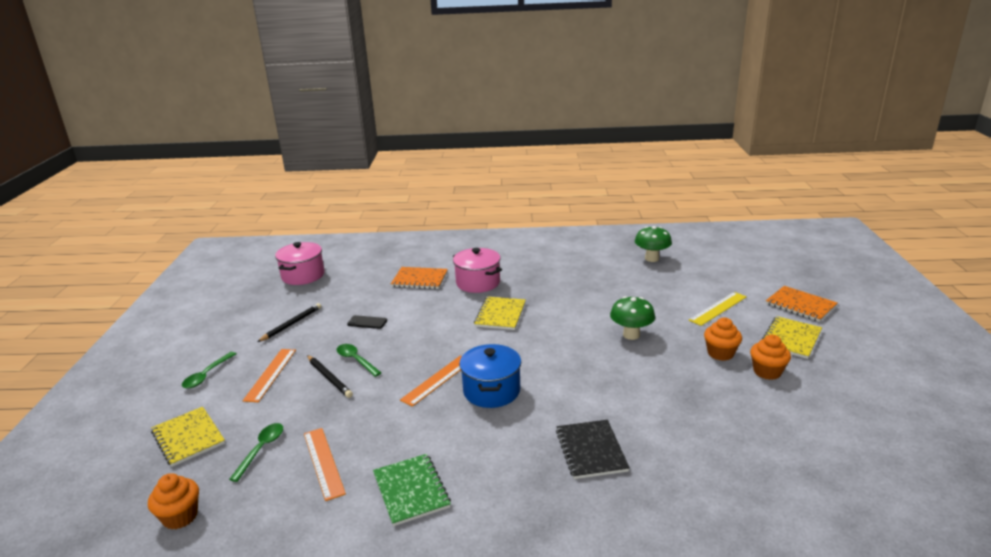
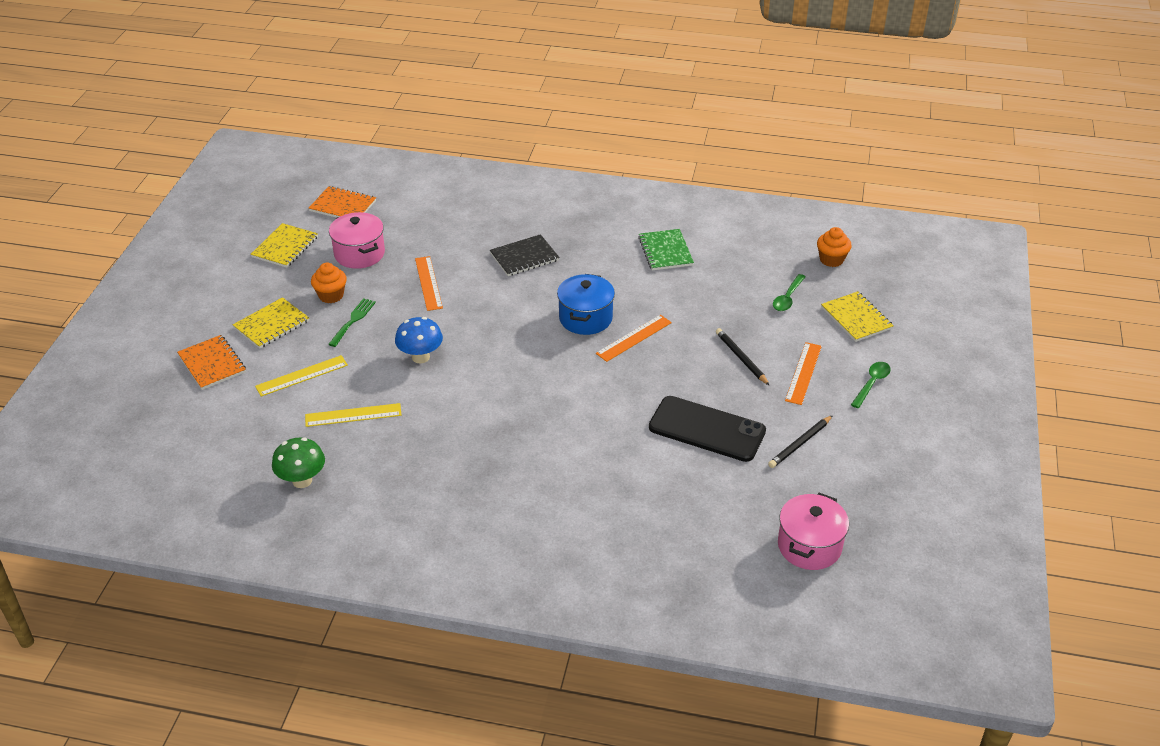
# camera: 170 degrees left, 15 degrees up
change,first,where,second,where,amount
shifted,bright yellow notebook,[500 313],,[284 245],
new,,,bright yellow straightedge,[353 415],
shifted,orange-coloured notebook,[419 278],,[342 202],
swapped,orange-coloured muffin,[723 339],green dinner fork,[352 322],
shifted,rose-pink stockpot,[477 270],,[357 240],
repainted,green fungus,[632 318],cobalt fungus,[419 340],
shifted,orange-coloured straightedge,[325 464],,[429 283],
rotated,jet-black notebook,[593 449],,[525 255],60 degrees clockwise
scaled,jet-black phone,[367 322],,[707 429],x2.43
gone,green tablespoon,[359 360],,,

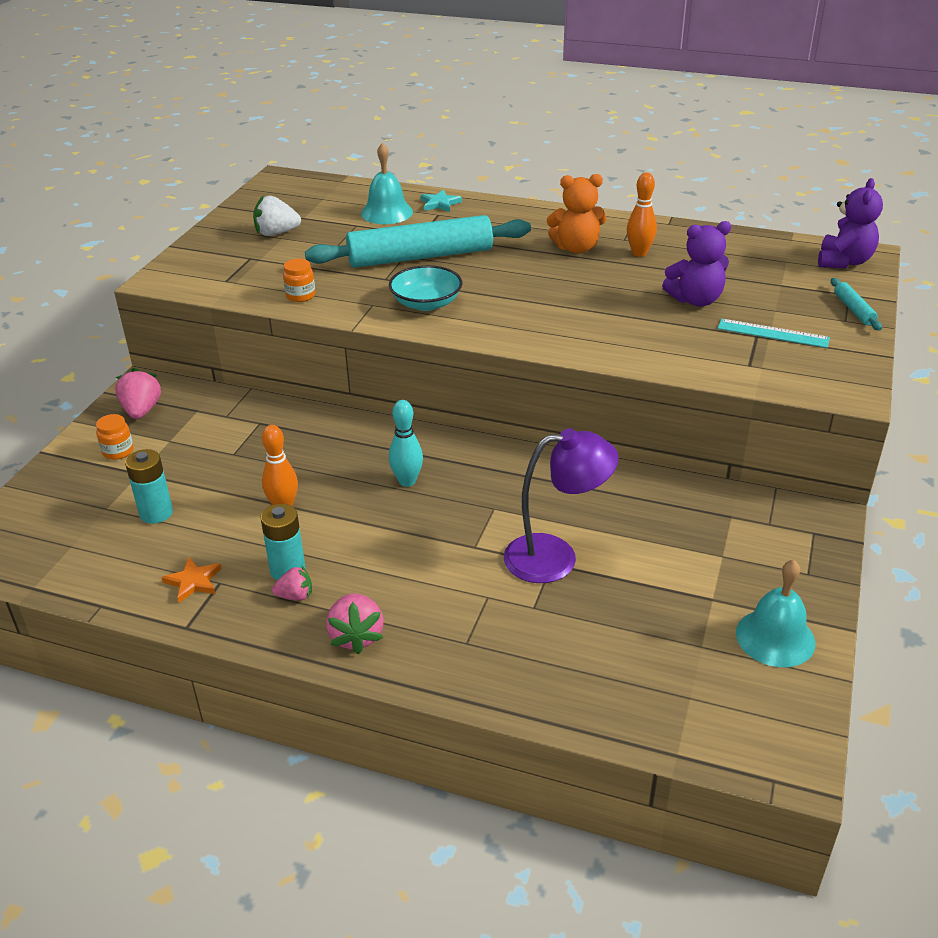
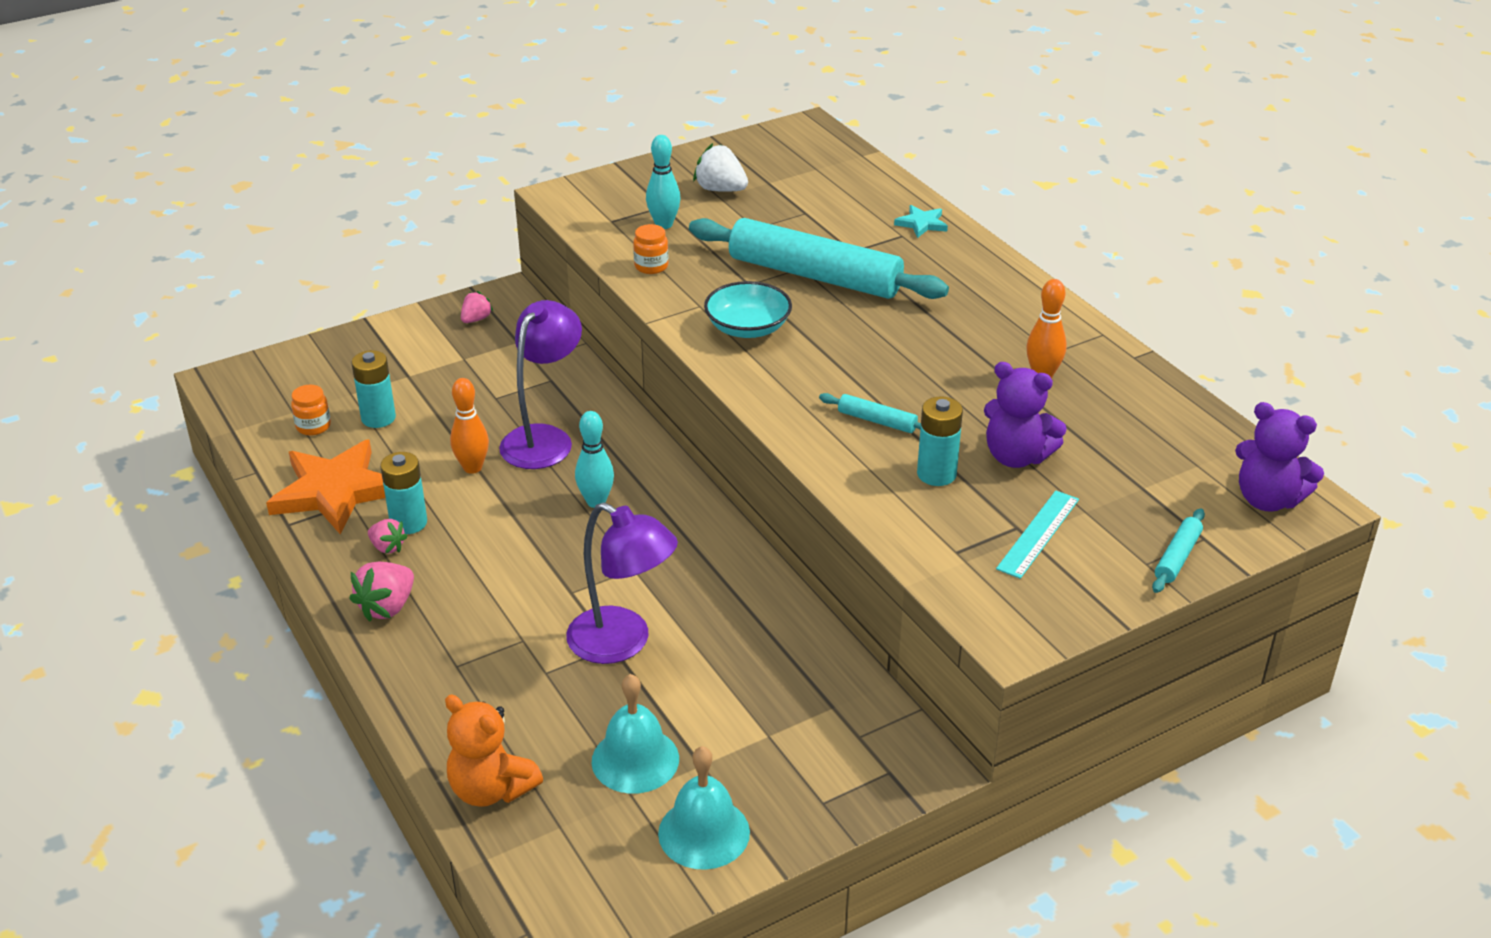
# camera: 40 degrees right, 0 degrees up
change,first,where,second,where,amount
scaled,orange-coloured five-pointed star,[191 580],,[326 487],x2.21
shifted,orange-coloured jar,[115 437],,[311 410],
shifted,orange-coloured teddy bear,[577 214],,[494 751],
scaled,rose-pink berry,[138 393],,[477 307],x0.62
new,,,purple reading lamp,[540 384],
shifted,aqua bell,[387 183],,[635 734],
new,,,aqua tenpin,[663 182],
new,,,aqua rolling pin,[870 413],
new,,,aqua power cell,[940 441],
rotated,aqua straightedge,[774 333],,[1037 534],60 degrees clockwise
rotated,purple teddy bear,[850 223],,[1279 457],60 degrees clockwise

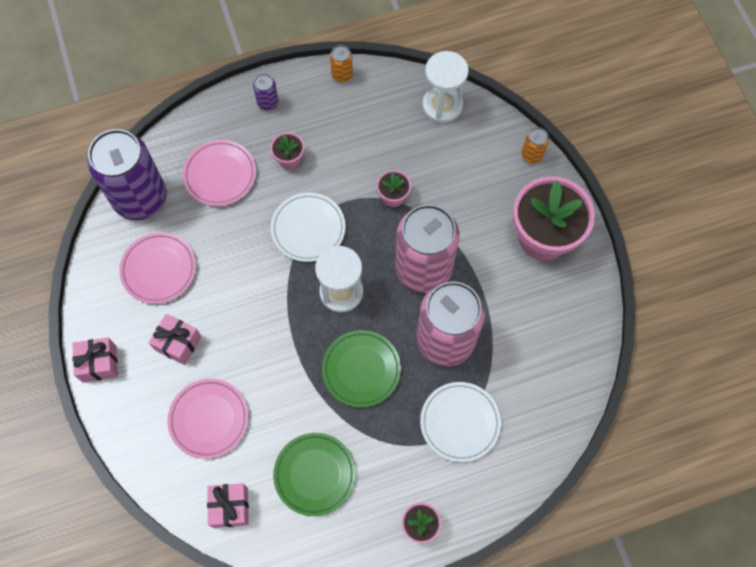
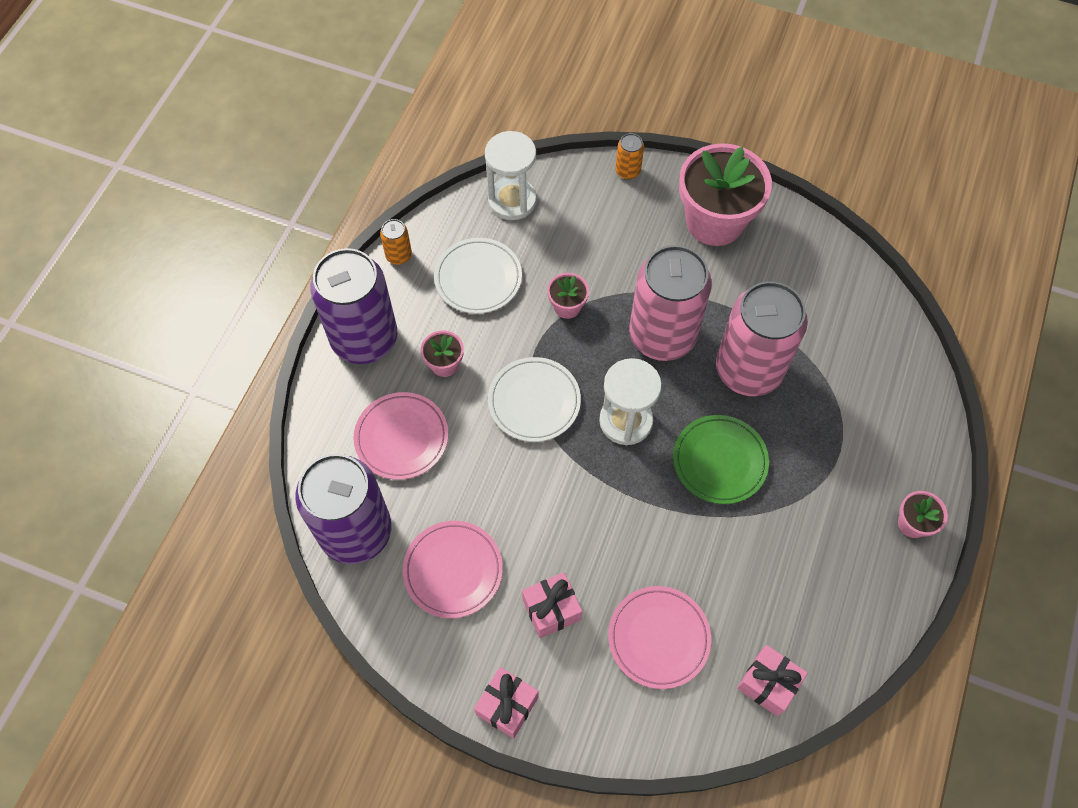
# camera: 50 degrees left, 5 degrees down
change,first,where,second,where,amount
scaled,purple soda can,[266 92],,[353 306],x2.46
shifted,white dinner plate,[460 422],,[478 276],
gone,green dinner plate,[314 474],,,

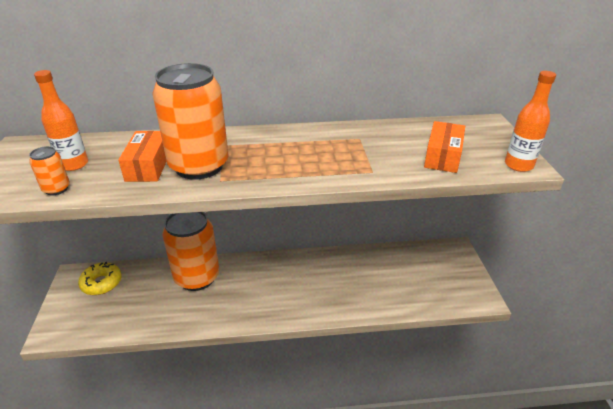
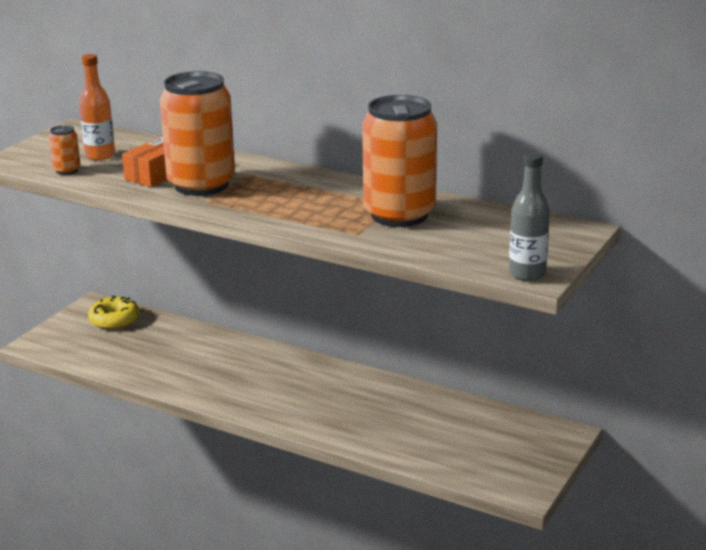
# camera: 35 degrees right, 10 degrees down
change,first,where,second,where,amount
shifted,orange-coloured soda can,[190 251],,[399 161],
repainted,orange-coloured bottle,[530 121],gray bottle,[529 216],
gone,orange-coloured box,[444 147],,,

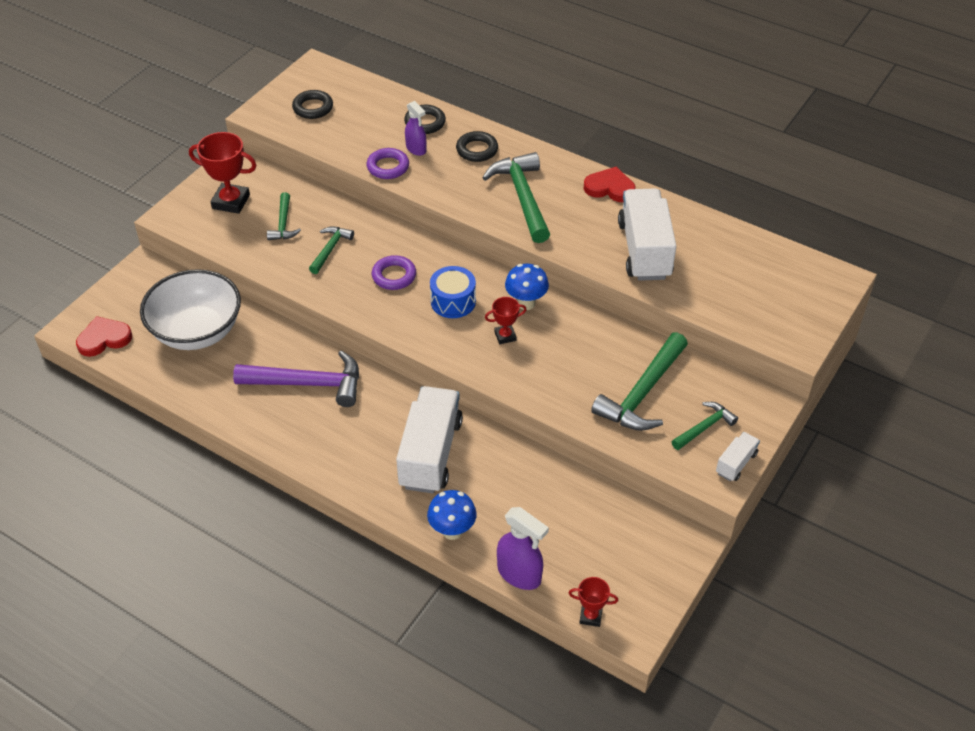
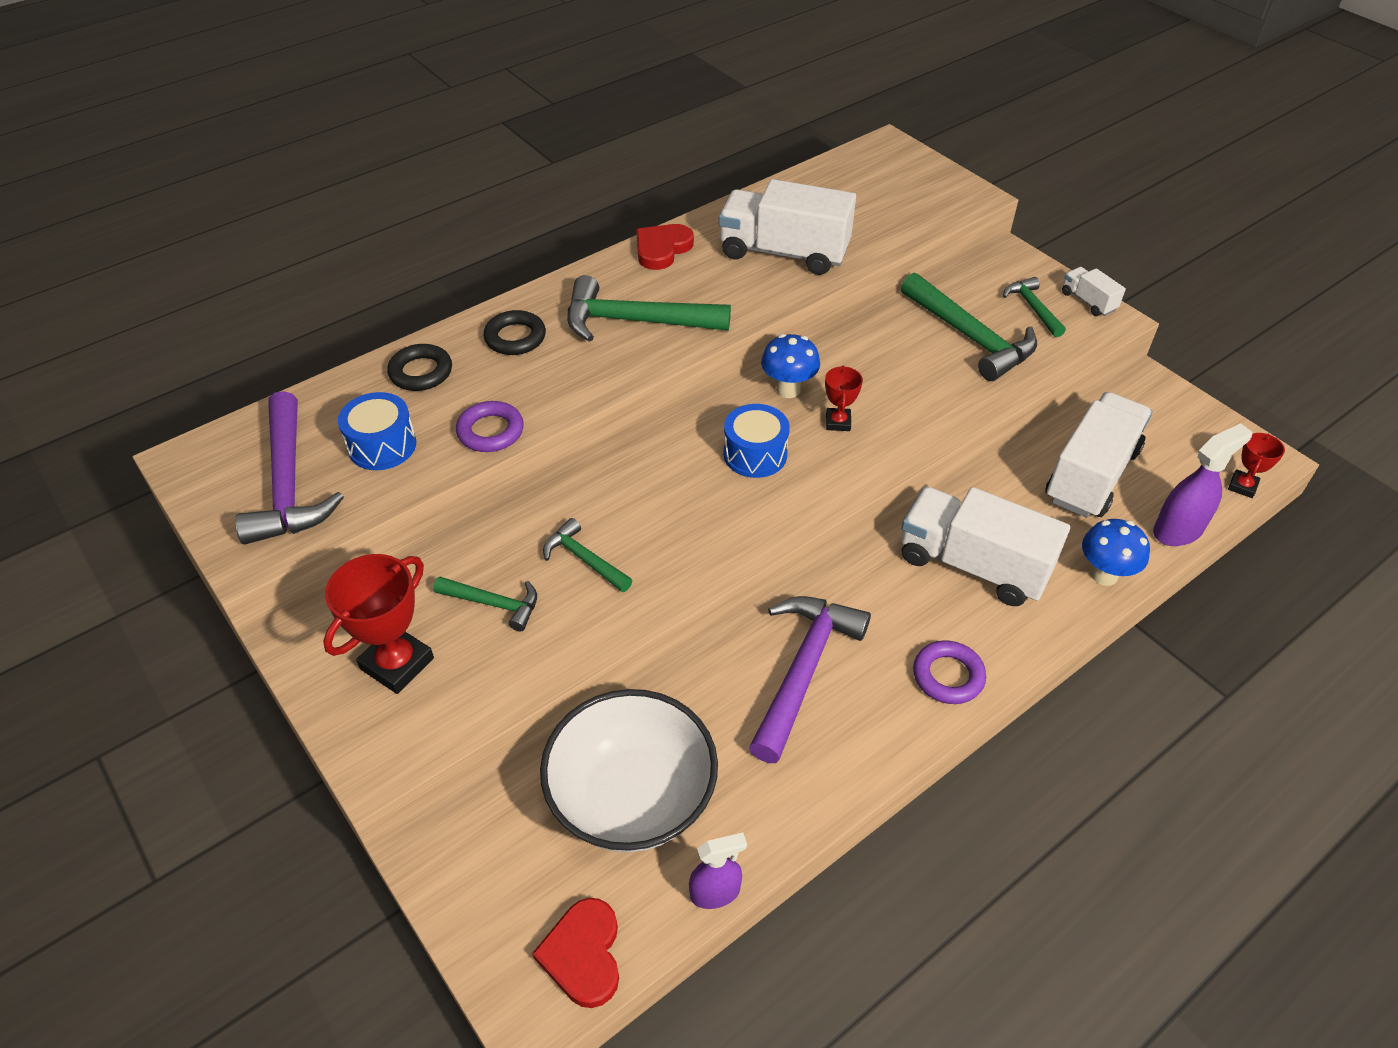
# camera: 70 degrees left, 0 degrees up
change,first,where,second,where,amount
swapped,jet-black ring,[312 104],purple hammer,[289 467],
new,,,cobalt drum,[377 431],
shifted,purple sprayer,[415 128],,[718 871],
shifted,purple ring,[394 272],,[949 672],
new,,,white toy truck,[1098 455],

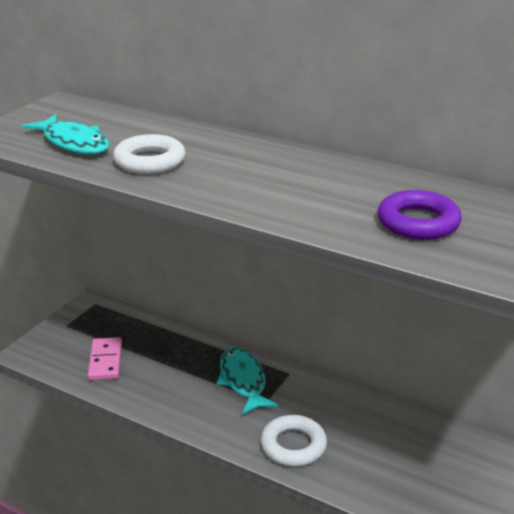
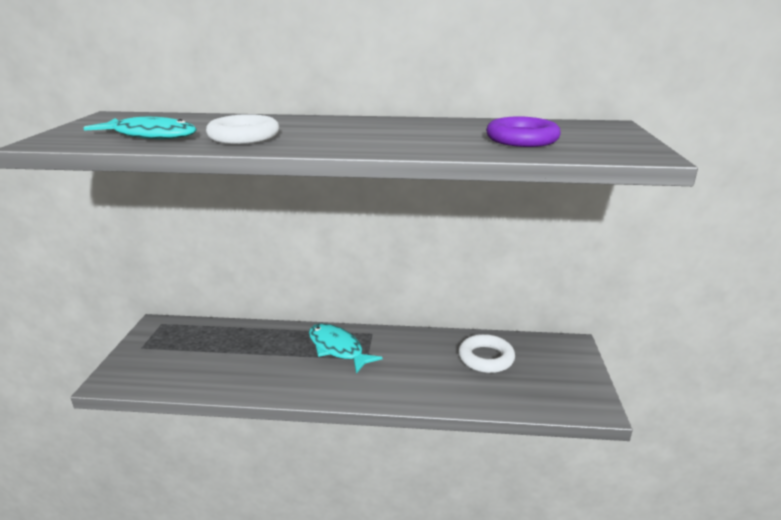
# camera: 25 degrees left, 5 degrees down
change,first,where,second,where,amount
shifted,white ring,[294 440],,[486 353],
gone,rose-pink domino piece,[105 358],,,

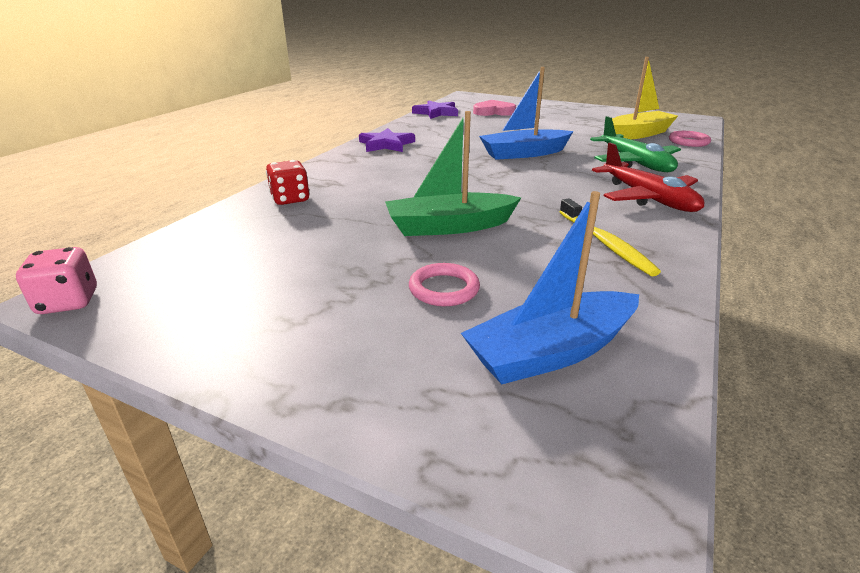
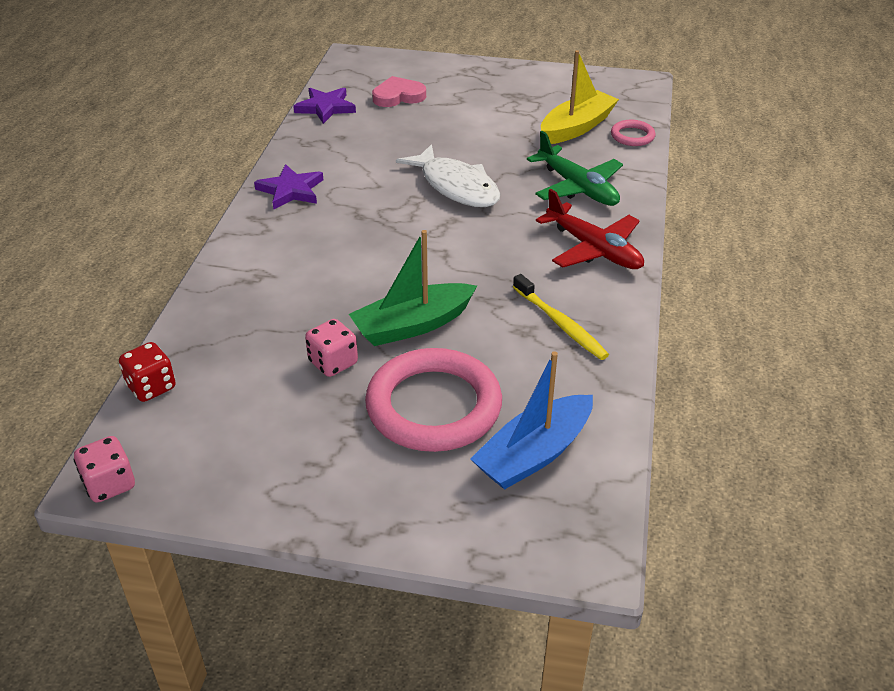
# camera: 15 degrees left, 10 degrees up
change,first,where,second,where,amount
shifted,red die,[288 182],,[147 372],
new,,,rose-pink die,[331 348],
scaled,rose-pink ring,[444 284],,[433 400],x2.20
swapped,cobalt sailboat,[526 113],white fish figure,[448 175],

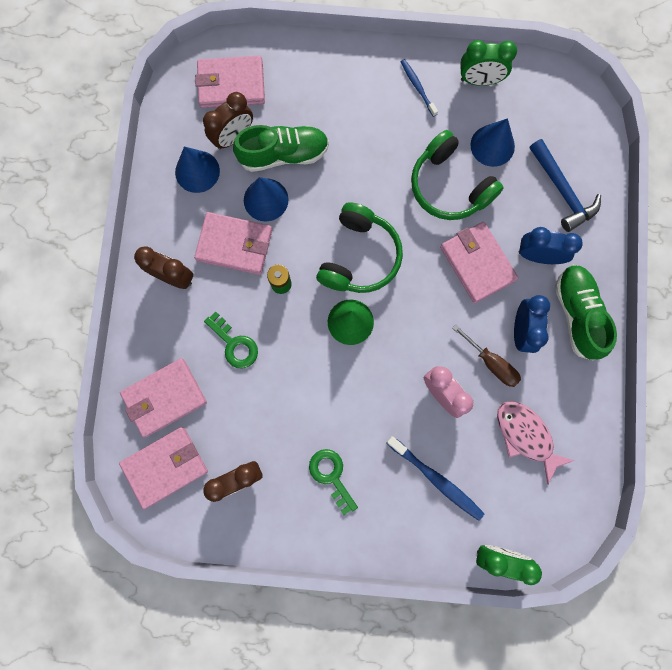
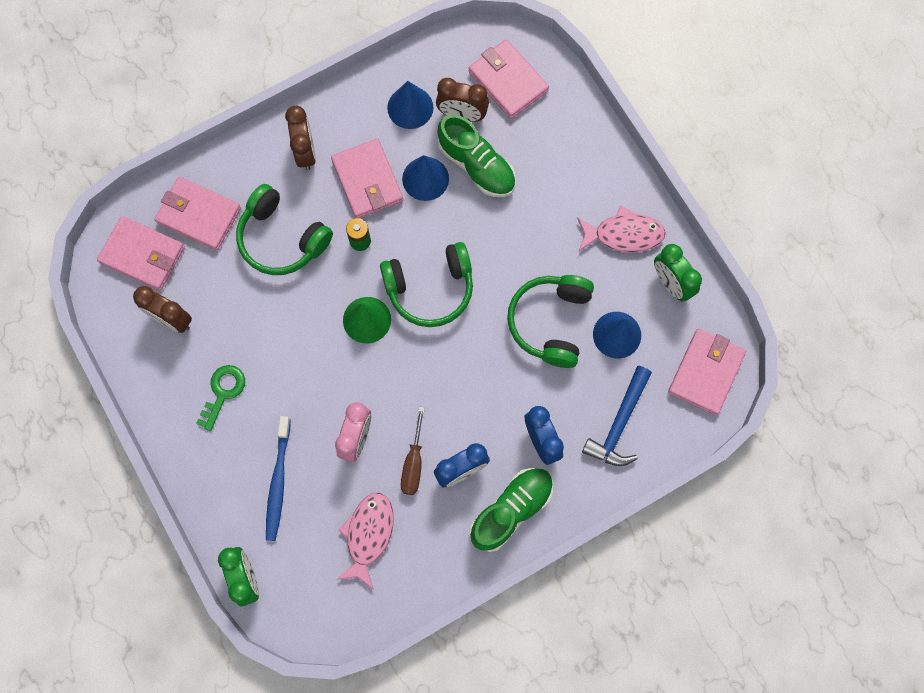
# camera: 55 degrees right, 5 degrees down
change,first,where,second,where,amount
swapped,green latchkey,[231 340],green over-ear headphones,[284 229],
swapped,cobalt toothbrush,[419 88],rose-pink fish figure,[621 229],
shifted,rose-pink billfold,[479 262],,[707 372],

